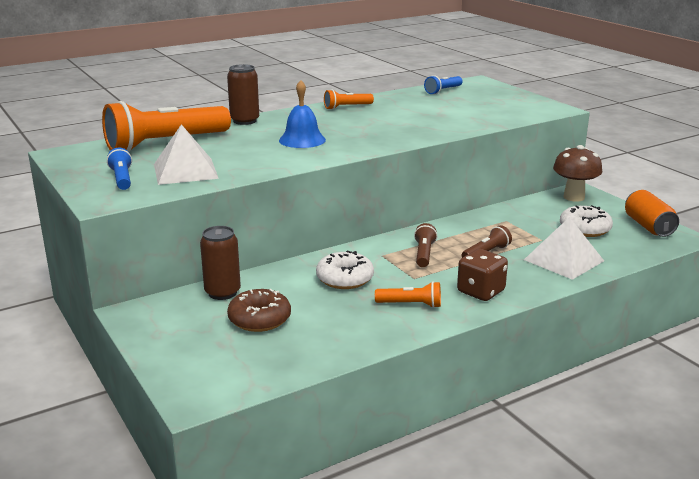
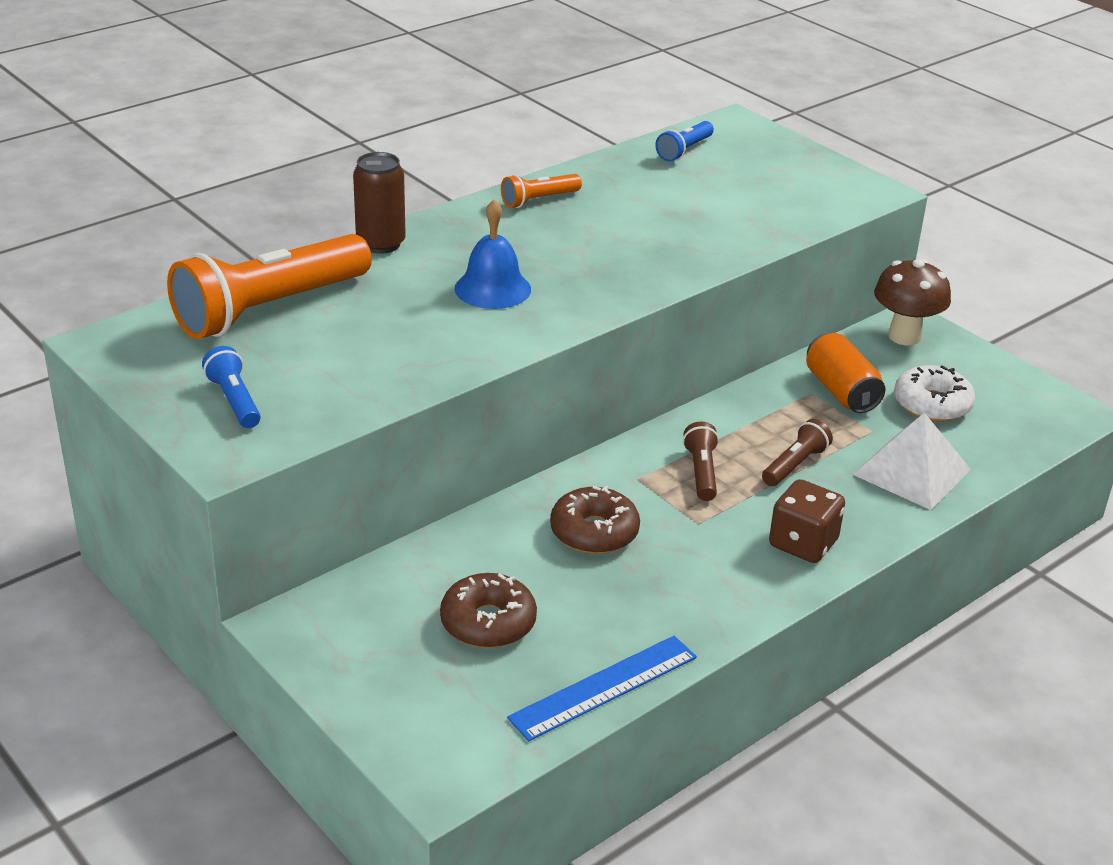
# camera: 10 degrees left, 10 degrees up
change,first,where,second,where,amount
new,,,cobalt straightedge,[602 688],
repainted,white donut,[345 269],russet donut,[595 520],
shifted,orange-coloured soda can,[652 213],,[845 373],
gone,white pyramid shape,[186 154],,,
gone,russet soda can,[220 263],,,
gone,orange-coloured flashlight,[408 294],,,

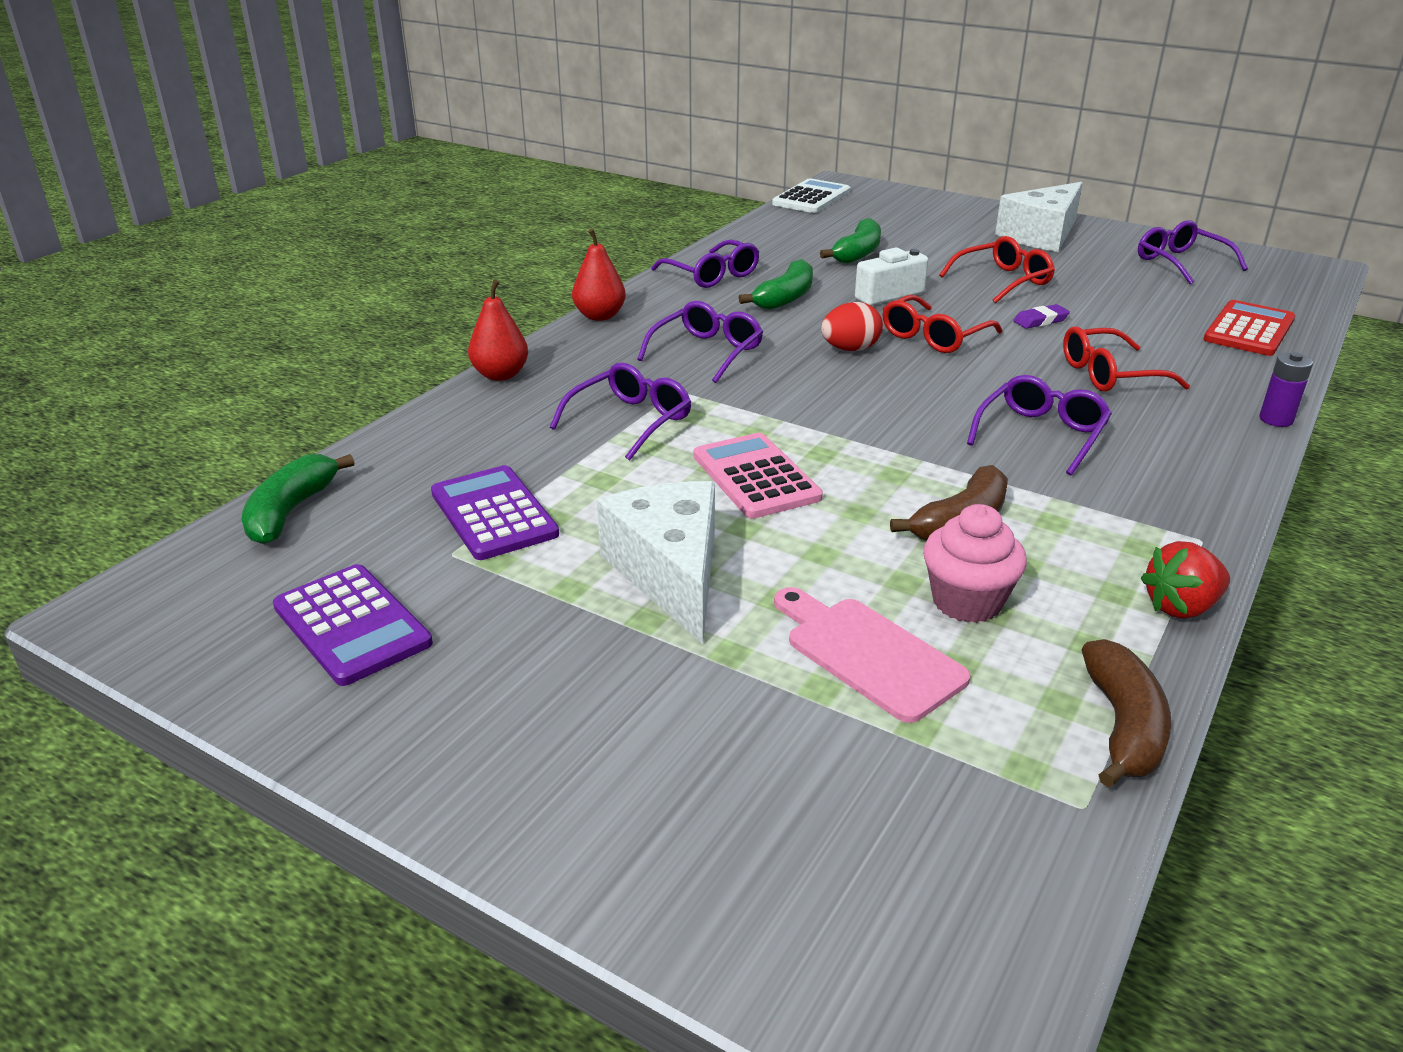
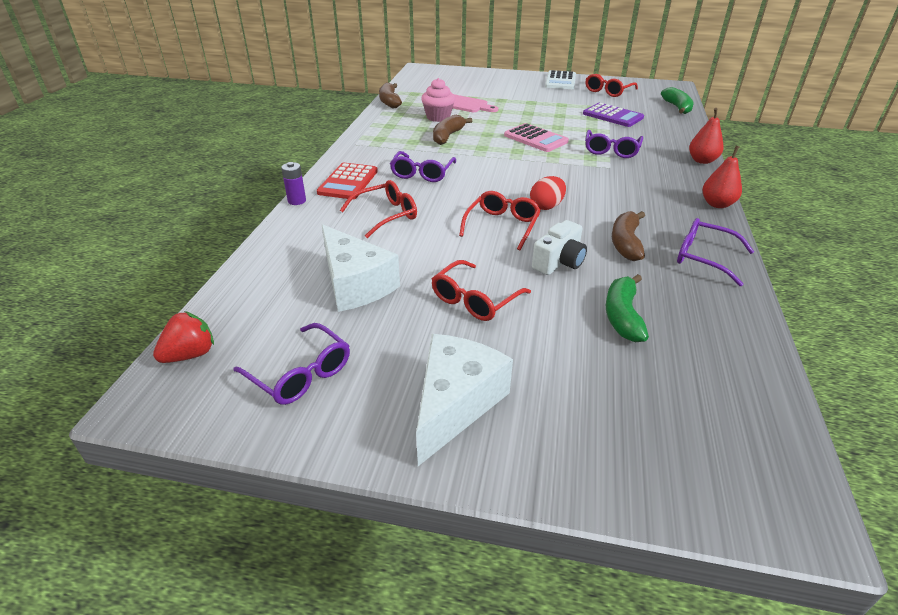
# camera: 160 degrees right, 5 degrees up
change,first,where,second,where,amount
shifted,red berry,[1185 580],,[183 337],
shifted,red pocket calculator,[1249 328],,[347 181],
shifted,white cheese,[656 562],,[361 268],
shifted,white pocket calculator,[811 195],,[560 79],
swapped,purple pocket calculator,[353 625],red glasses,[612 85],
repainted,green banana fruit,[776 284],russet banana fruit,[628 236],
gone,purple glasses,[700 342],,,
gone,purple gum eraser,[1041 316],,,

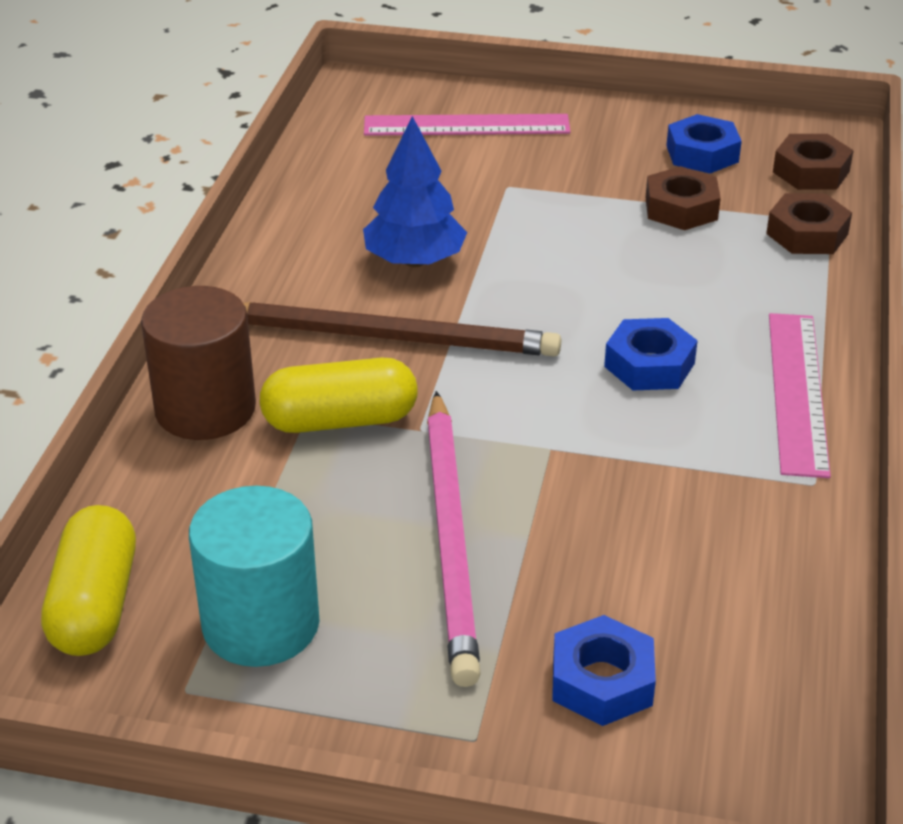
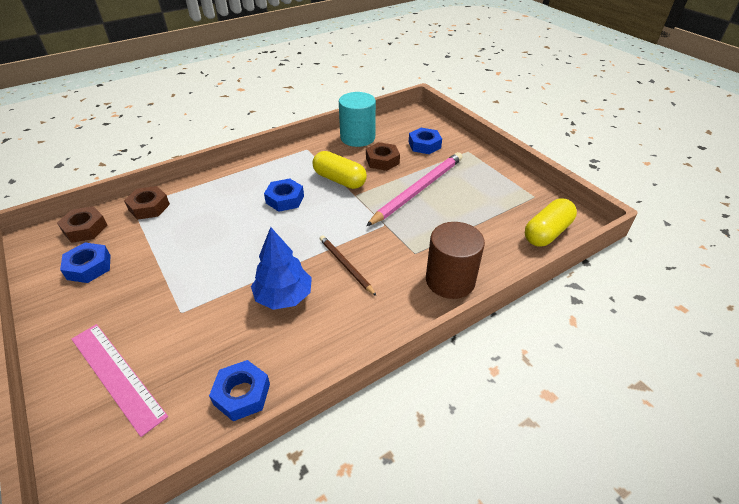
# camera: 135 degrees left, 5 degrees up
change,first,where,second,where,amount
new,,,cobalt hexagon nut,[239 390],
shifted,bright yellow pill,[338 395],,[340 170],
scaled,russet wooden pencil,[402 329],,[348 265],x0.55
shifted,aqua solid cylinder,[254 576],,[357 119],
shifted,russet hexagon nut,[683 198],,[383 156],
gone,rose-pink straightedge,[800 395],,,

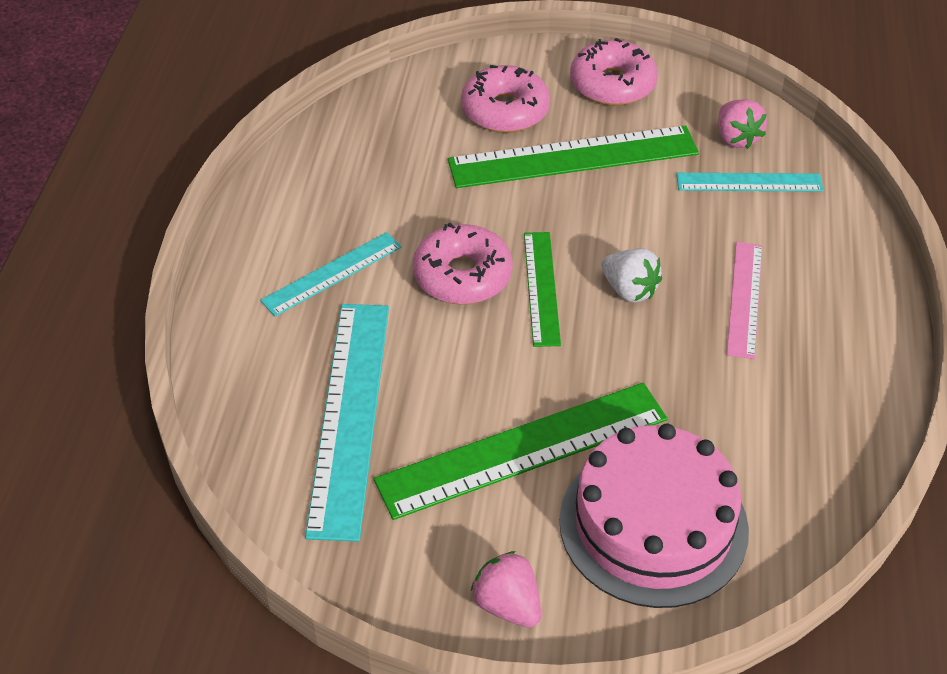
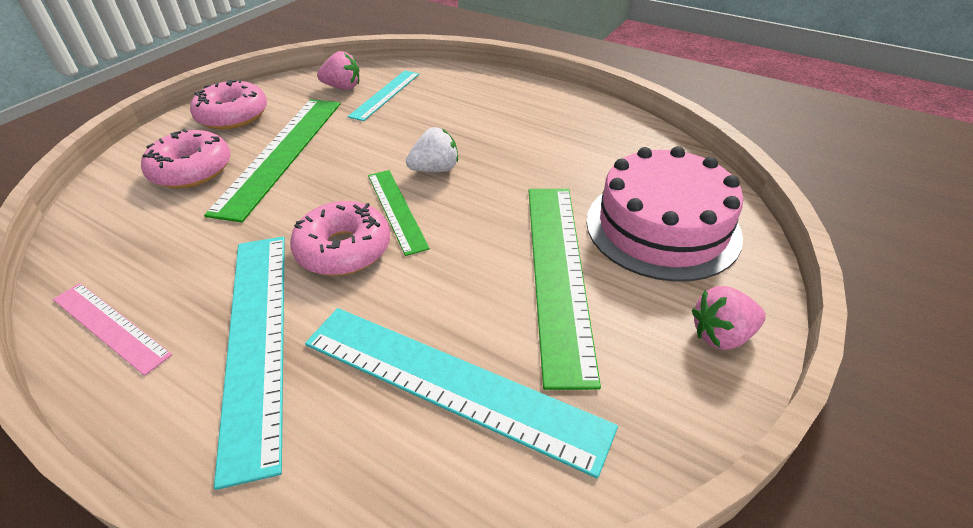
# camera: 65 degrees left, 5 degrees down
change,first,where,second,where,amount
shifted,rose-pink straightedge,[744 300],,[112 329],
scaled,aqua straightedge,[331 274],,[249 363],x1.76
rotated,green straightedge,[542 289],,[399 213],45 degrees clockwise

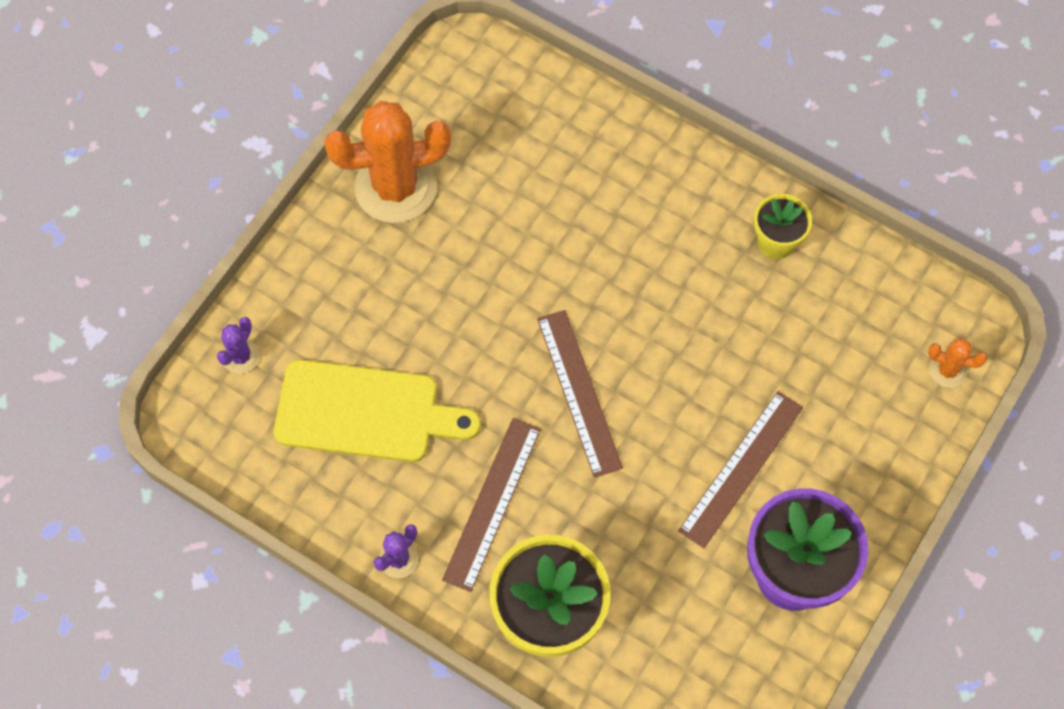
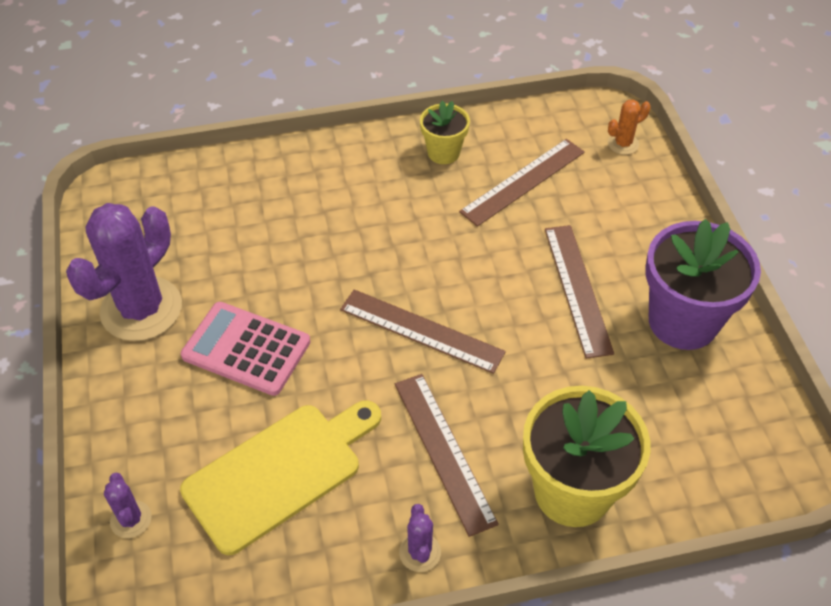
# camera: 45 degrees left, 15 degrees down
change,first,where,second,where,amount
repainted,orange-coloured prickly plant,[387 162],purple prickly plant,[124 272],
new,,,rose-pink pocket calculator,[245 349],
new,,,russet straightedge,[522 183],

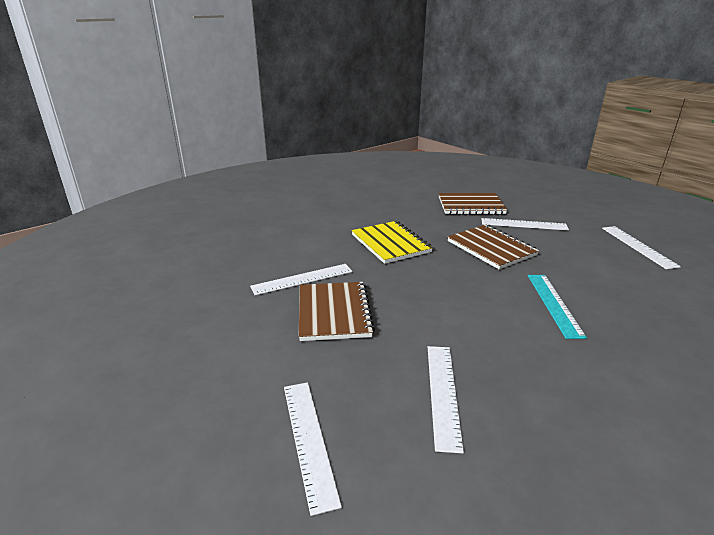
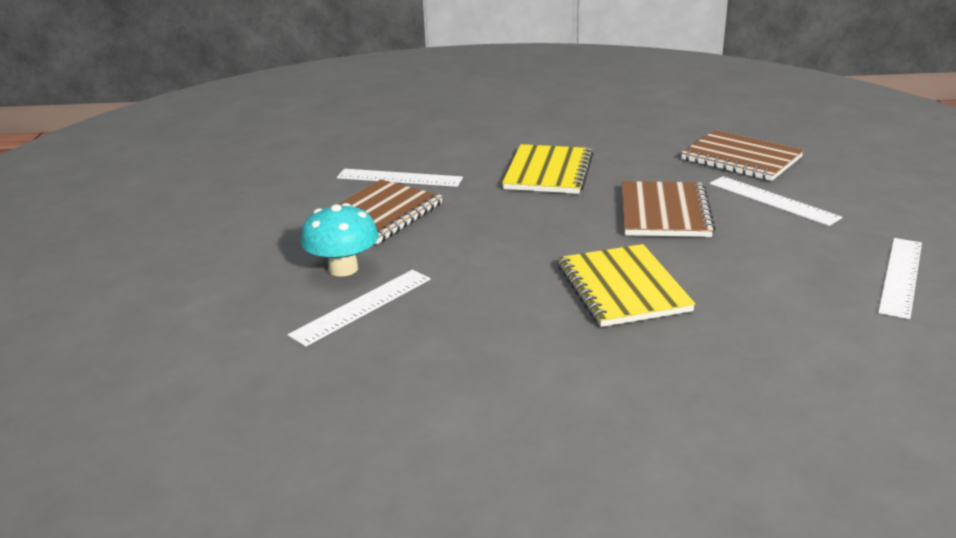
# camera: 40 degrees right, 0 degrees up
change,first,where,second,where,amount
new,,,aqua fungus,[340 240],
swapped,aqua straightedge,[557 307],bright yellow notebook,[626 285],
gone,white straightedge,[313 449],,,

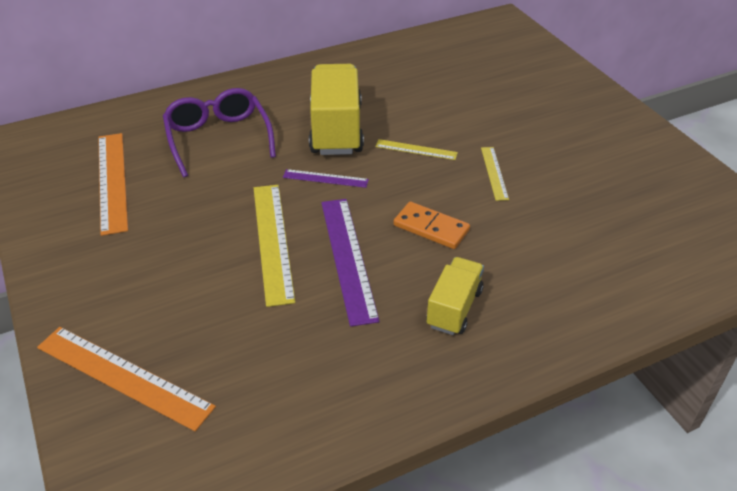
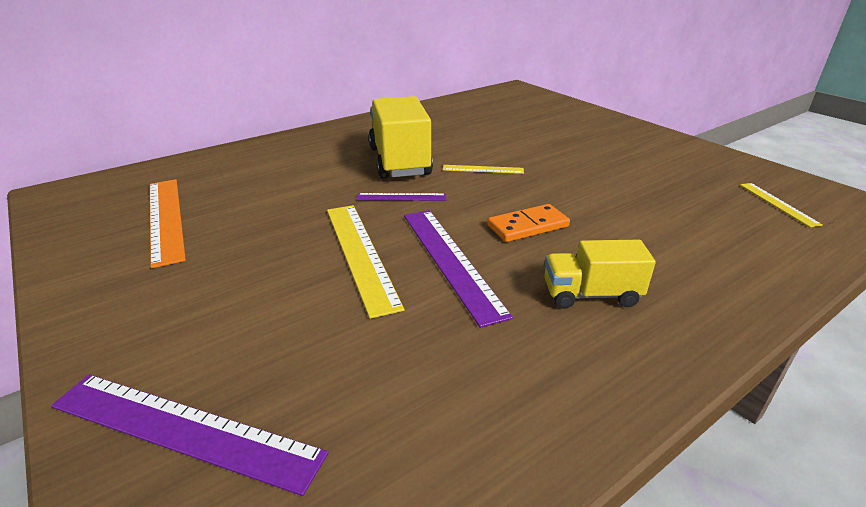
# camera: 10 degrees left, 10 degrees down
change,first,where,second,where,amount
repainted,orange-coloured straightedge,[126 379],purple straightedge,[189 435],
rotated,orange-coloured domino piece,[432 225],,[528 223],45 degrees counterclockwise
rotated,bright yellow toy truck,[455 296],,[600 274],105 degrees counterclockwise
shifted,bright yellow straightedge,[495 174],,[781 205],
gone,purple glasses,[219 132],,,

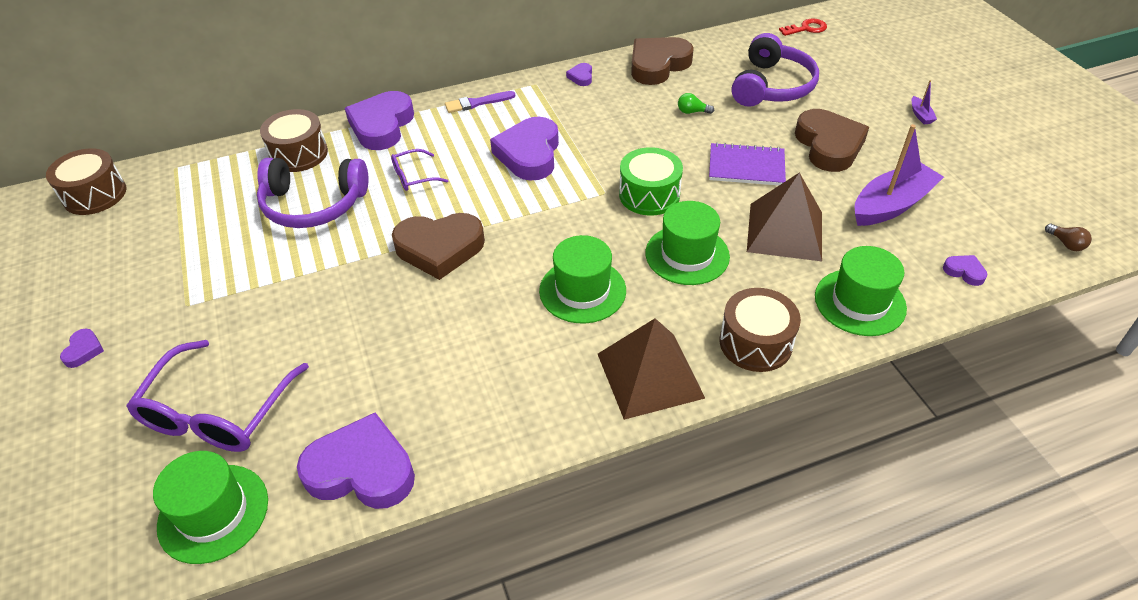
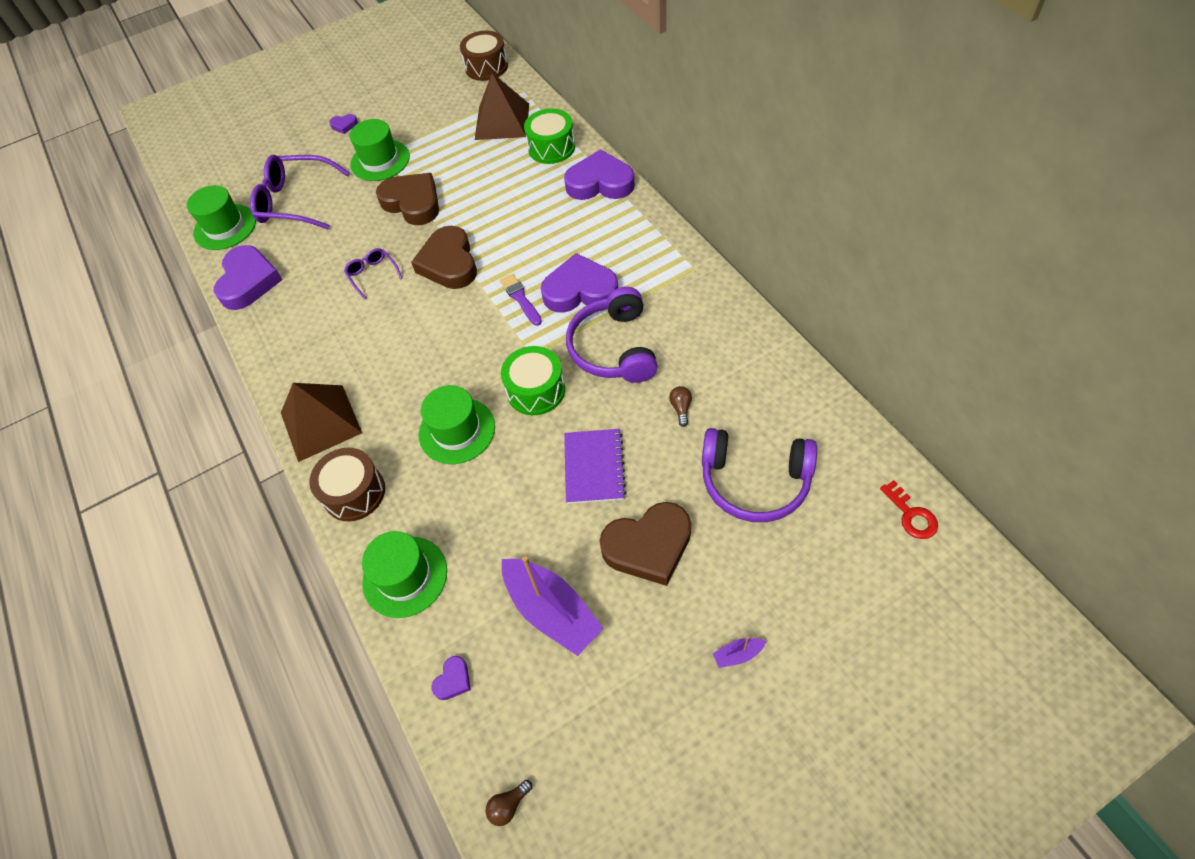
# camera: 85 degrees right, 10 degrees up
change,first,where,second,where,amount
shifted,purple glasses,[420 170],,[373 273],
shifted,green top hat,[582 279],,[380 150],
shifted,russet love heart,[662 61],,[407 199],
shifted,russet pyramid shape,[784 216],,[502 106],
shifted,purple paint brush,[480 102],,[521 300],
repainted,russet drum,[294 140],green drum,[549 136],
shifted,purple over-ear headphones,[313 193],,[612 335],
repainted,green light bulb,[696 103],russet light bulb,[680 406],
gone,purple love heart,[579 74],,,

